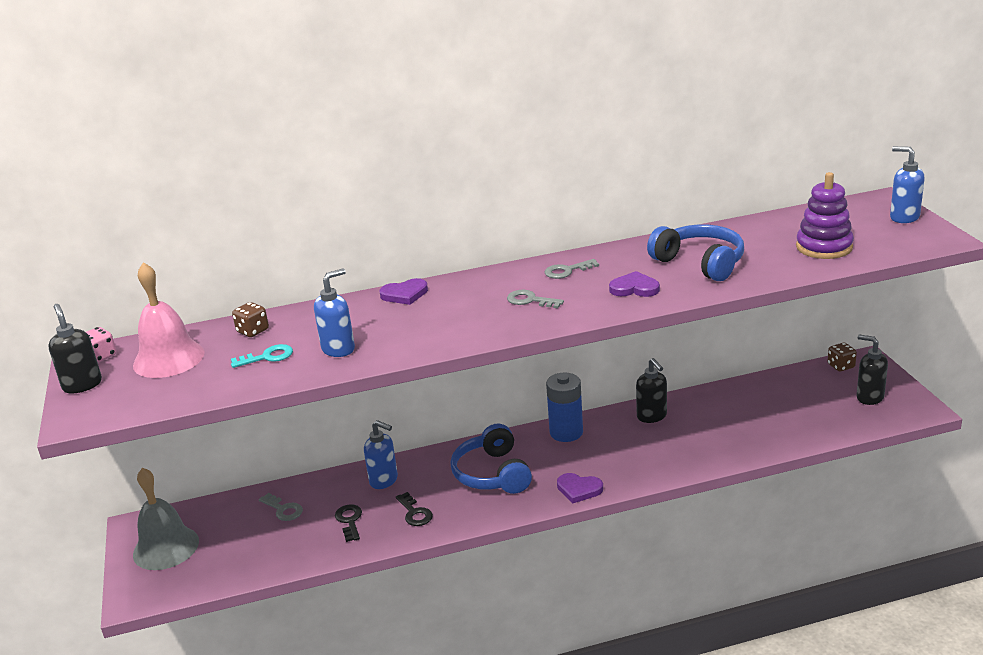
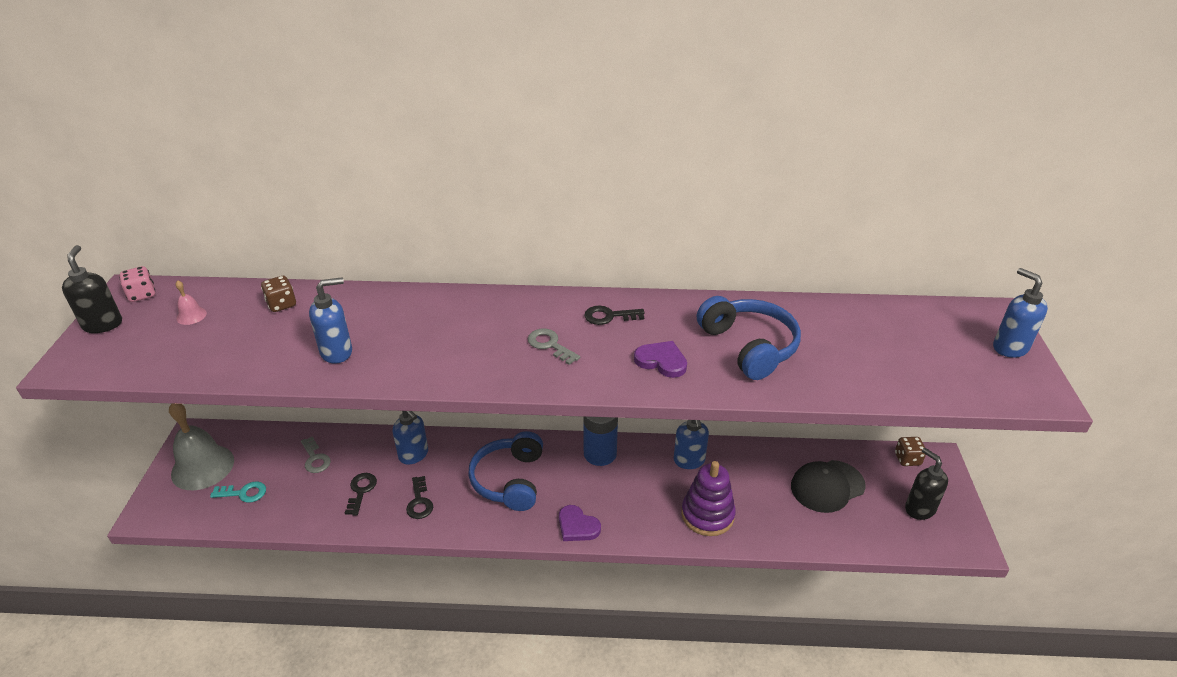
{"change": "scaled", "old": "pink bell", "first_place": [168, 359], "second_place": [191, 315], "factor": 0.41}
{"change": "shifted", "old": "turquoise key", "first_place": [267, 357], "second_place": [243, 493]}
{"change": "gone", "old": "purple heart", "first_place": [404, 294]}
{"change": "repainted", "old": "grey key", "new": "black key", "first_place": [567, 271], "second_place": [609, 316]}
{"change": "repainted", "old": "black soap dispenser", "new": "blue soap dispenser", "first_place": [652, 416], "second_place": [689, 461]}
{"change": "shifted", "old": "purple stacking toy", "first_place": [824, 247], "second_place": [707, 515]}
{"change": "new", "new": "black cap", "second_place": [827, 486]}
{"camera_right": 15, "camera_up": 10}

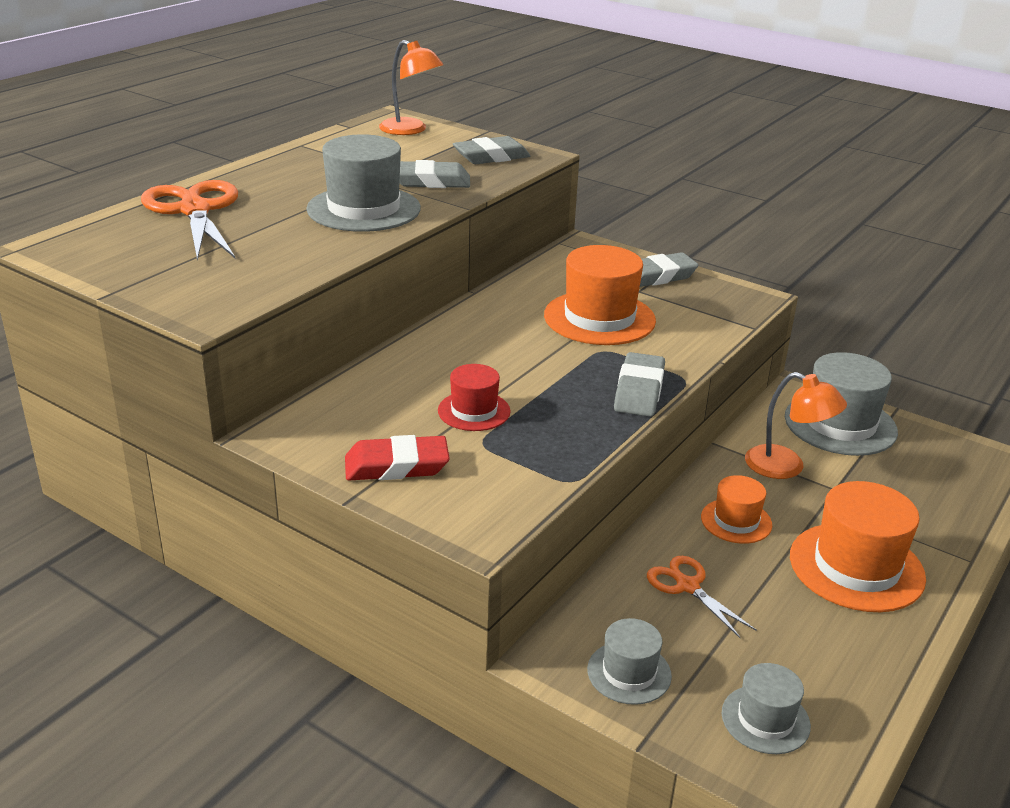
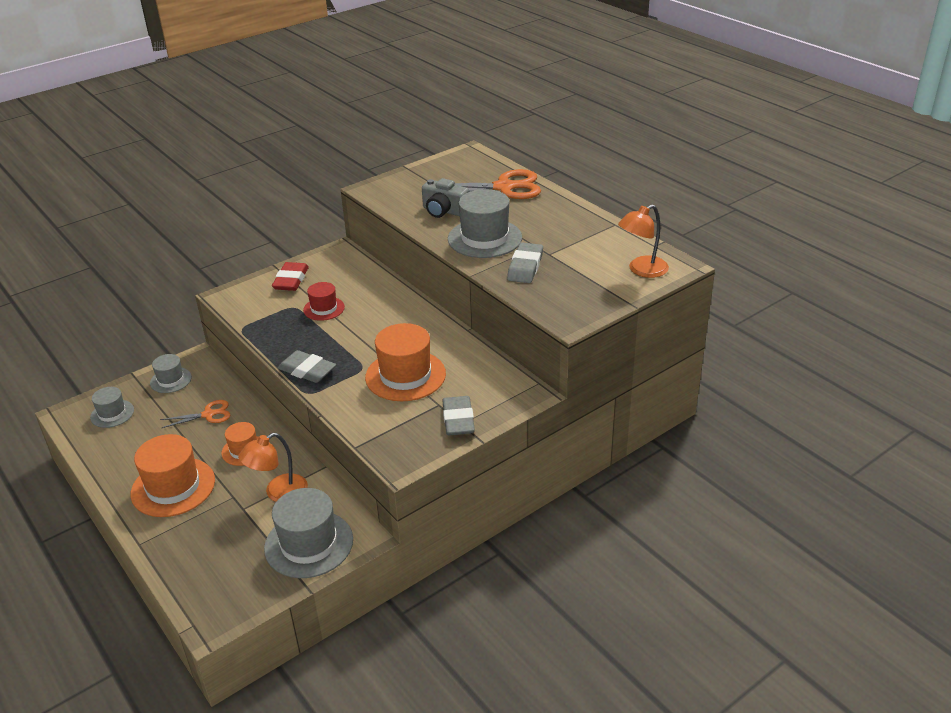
{"change": "gone", "old": "grey eraser", "first_place": [491, 157]}
{"change": "new", "new": "grey camera", "second_place": [444, 211]}
{"camera_right": 110, "camera_up": 5}

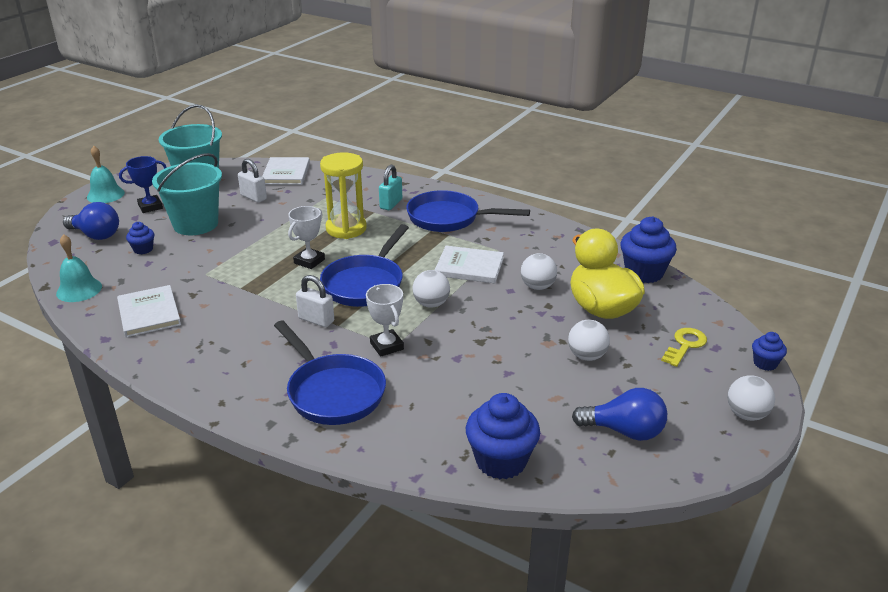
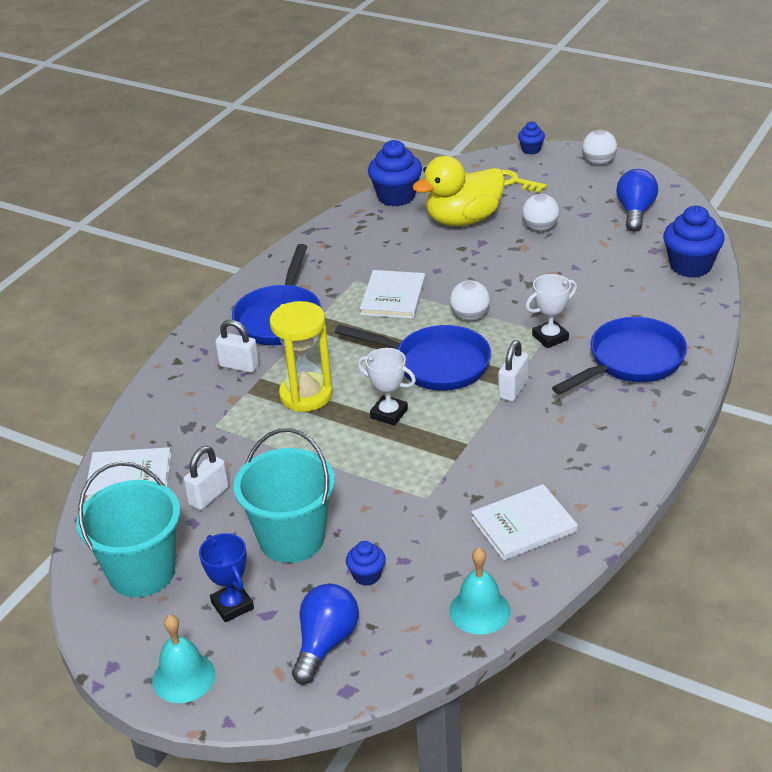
{"change": "repainted", "old": "turquoise padlock", "new": "white padlock", "first_place": [391, 204], "second_place": [239, 366]}
{"change": "gone", "old": "white ball", "first_place": [537, 286]}
{"camera_right": -90, "camera_up": 5}

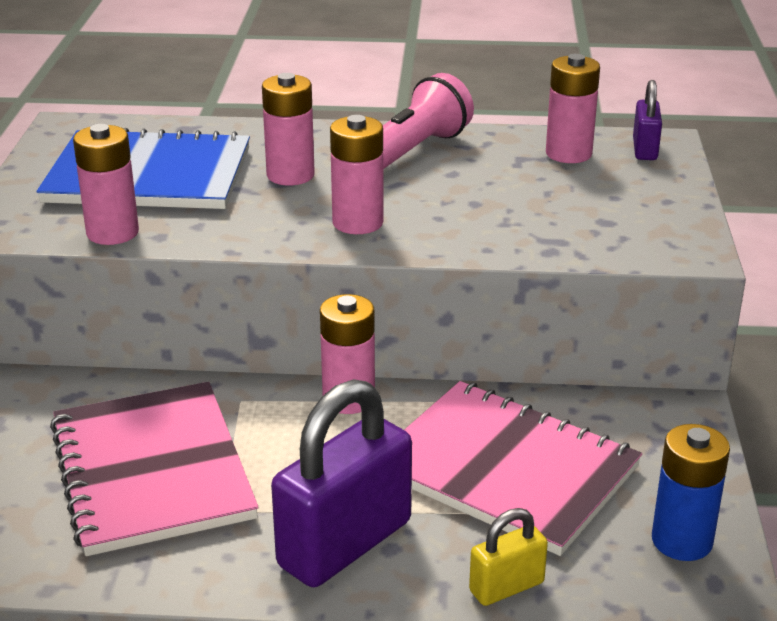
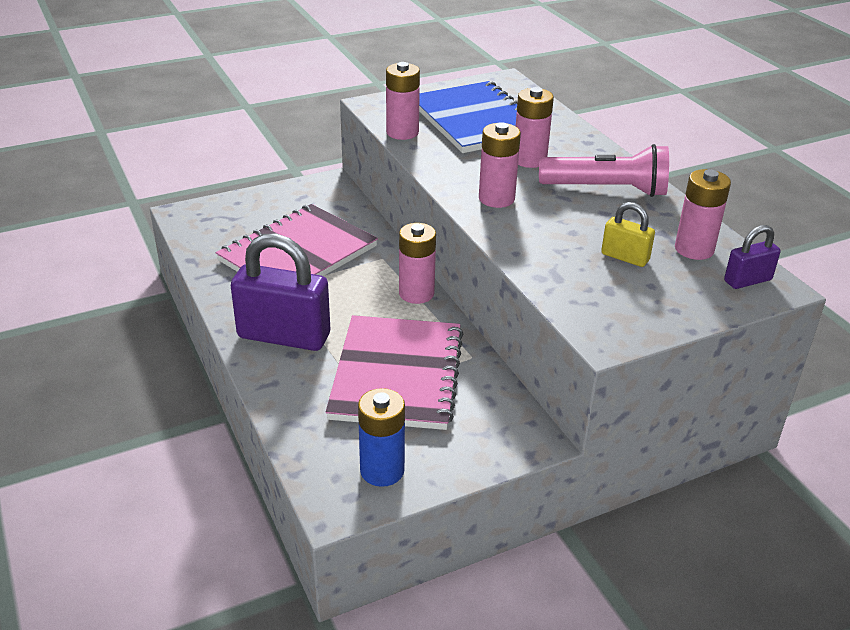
{"change": "shifted", "old": "yellow padlock", "first_place": [506, 587], "second_place": [625, 257]}
{"camera_right": 60, "camera_up": 5}

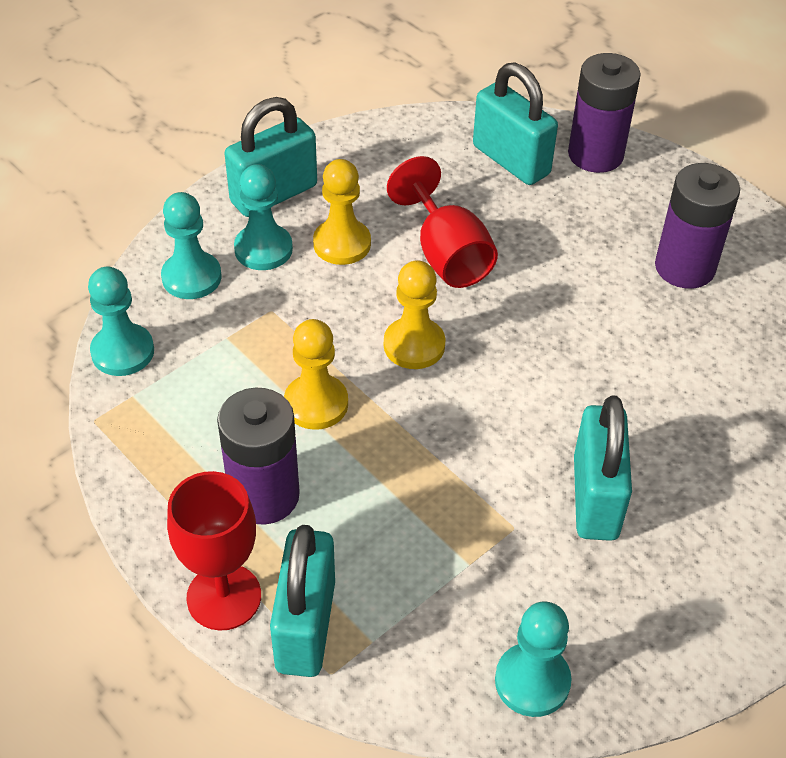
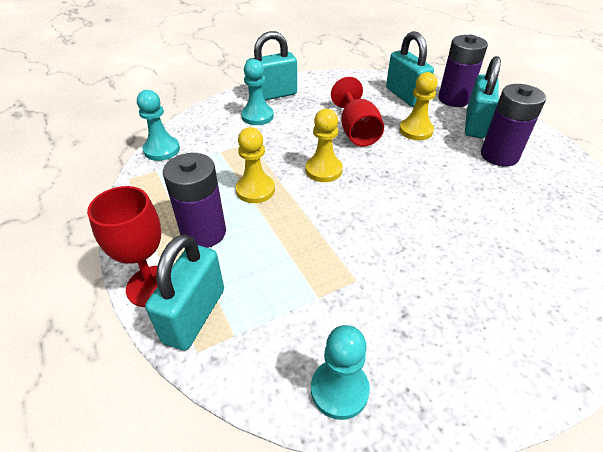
{"change": "gone", "old": "turquoise pawn", "first_place": [191, 277]}
{"change": "shifted", "old": "yellow pawn", "first_place": [342, 244], "second_place": [416, 130]}
{"change": "shifted", "old": "turquoise padlock", "first_place": [595, 497], "second_place": [475, 125]}
{"camera_right": 15, "camera_up": -5}

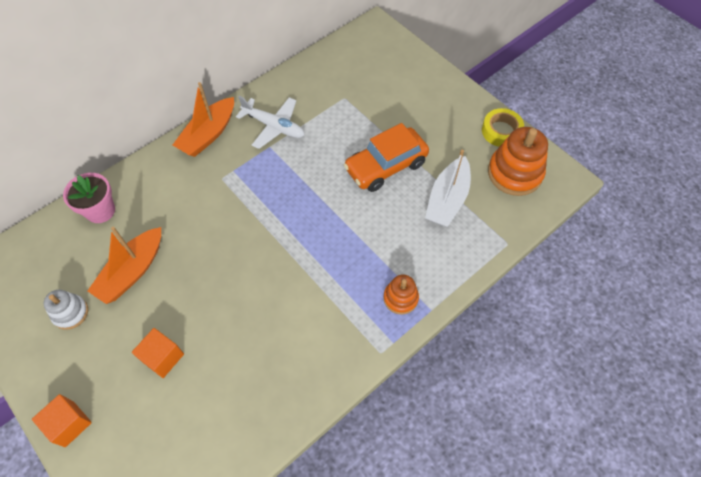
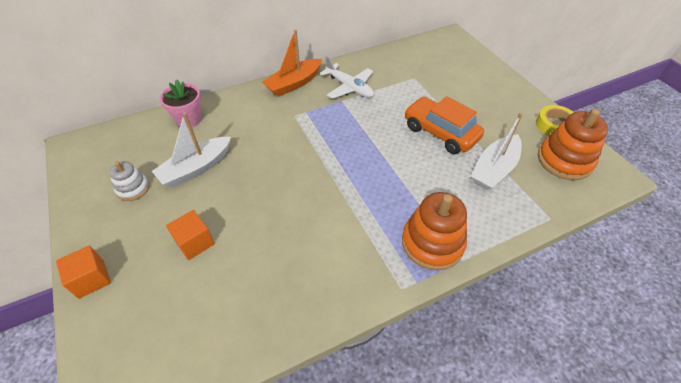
{"change": "repainted", "old": "orange boat", "new": "white boat", "first_place": [132, 271], "second_place": [196, 168]}
{"change": "rotated", "old": "orange car", "first_place": [386, 166], "second_place": [440, 132], "degrees": 60}
{"change": "scaled", "old": "orange stacking toy", "first_place": [400, 298], "second_place": [432, 243], "factor": 1.76}
{"camera_right": 15, "camera_up": -10}

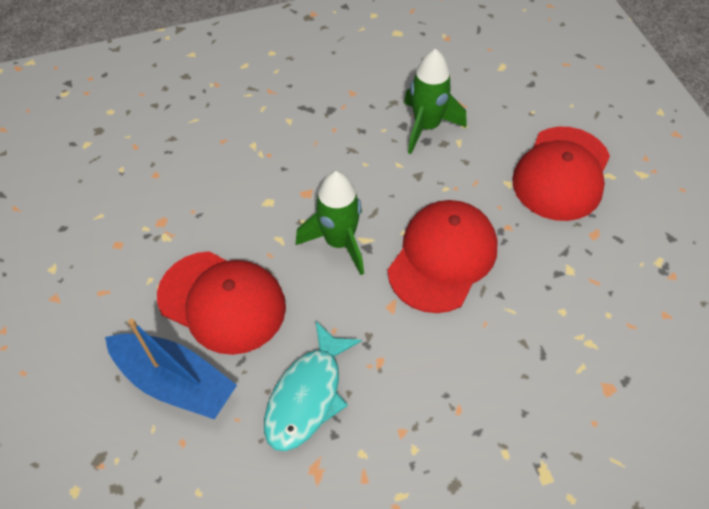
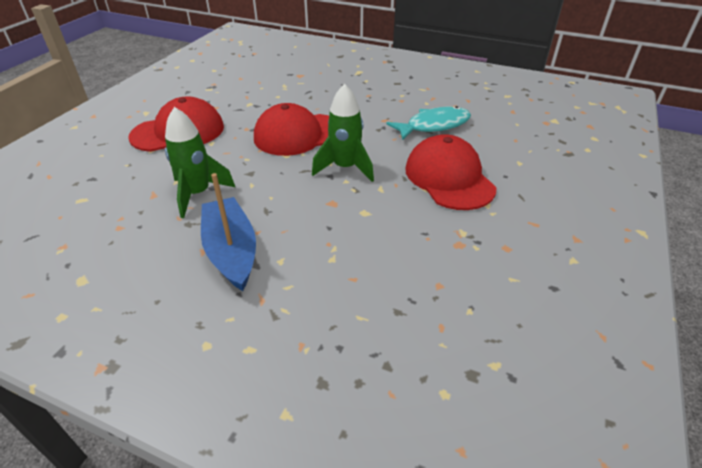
{"change": "shifted", "old": "blue boat", "first_place": [175, 382], "second_place": [231, 251]}
{"camera_right": -140, "camera_up": -15}

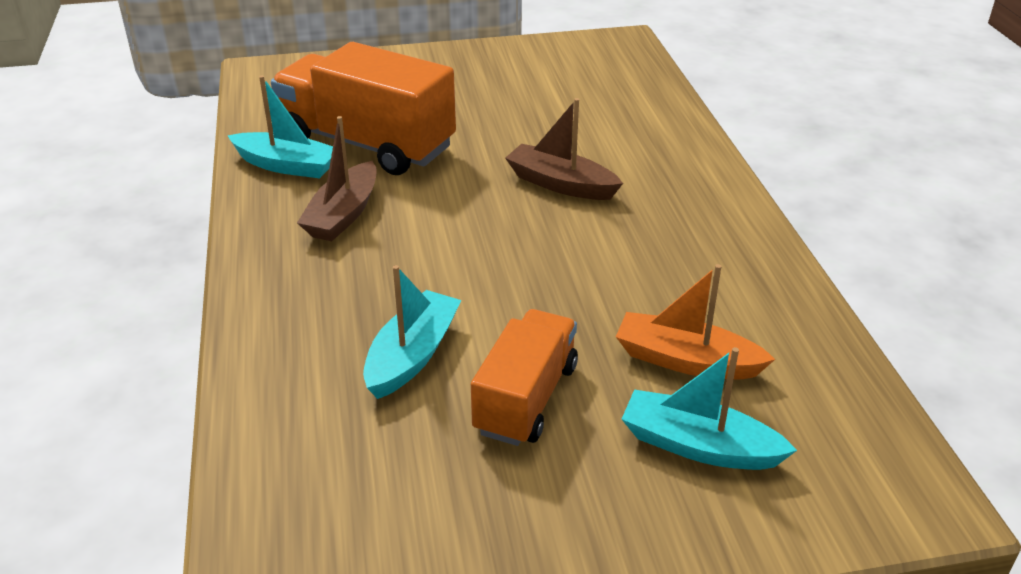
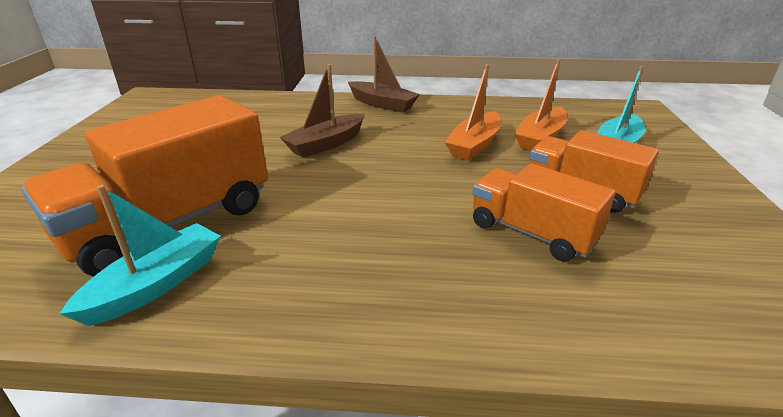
{"change": "shifted", "old": "brown boat", "first_place": [343, 214], "second_place": [382, 104]}
{"change": "swapped", "old": "turquoise boat", "new": "orange truck", "first_place": [412, 355], "second_place": [532, 233]}
{"change": "new", "new": "orange boat", "second_place": [474, 145]}
{"camera_right": -75, "camera_up": -5}

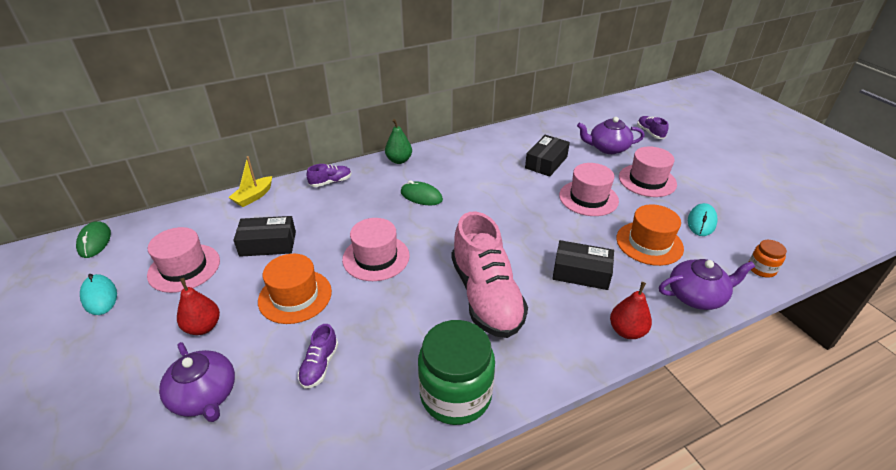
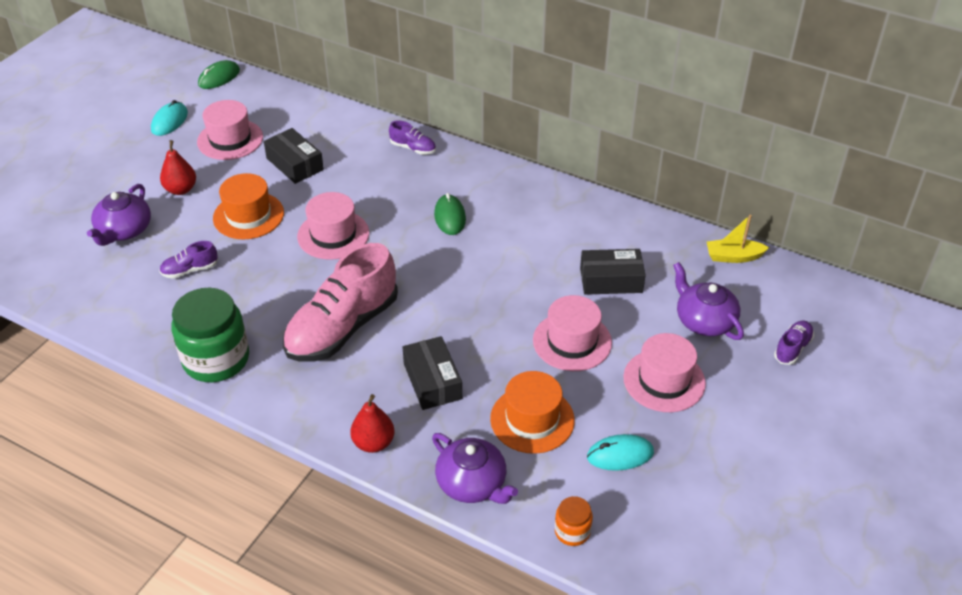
{"change": "shifted", "old": "yellow boat", "first_place": [253, 197], "second_place": [733, 257]}
{"change": "gone", "old": "green pear", "first_place": [399, 160]}
{"camera_right": 55, "camera_up": 5}

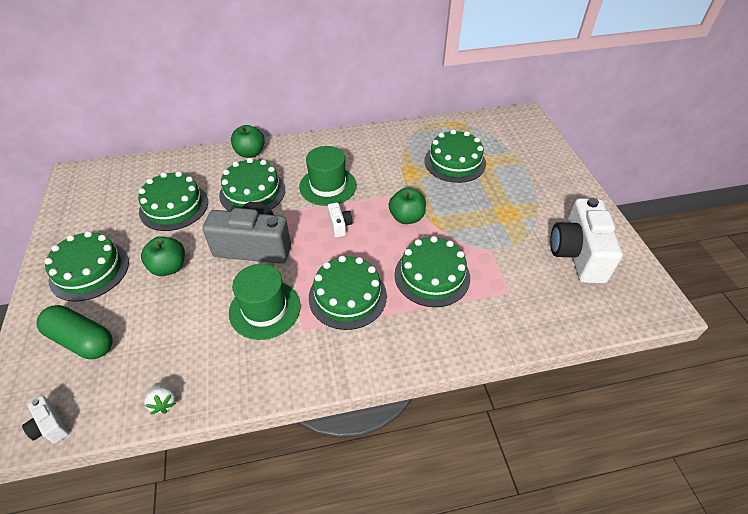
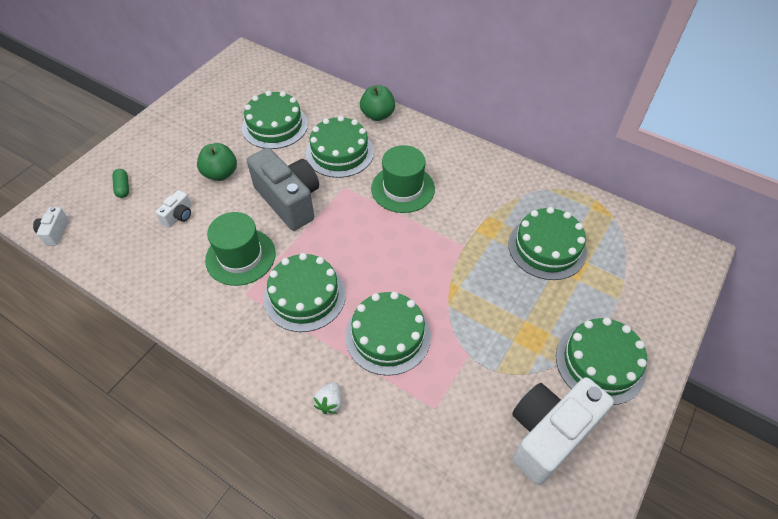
{"change": "scaled", "old": "green capsule", "first_place": [82, 340], "second_place": [123, 188], "factor": 0.49}
{"change": "shifted", "old": "green cake", "first_place": [89, 270], "second_place": [600, 363]}
{"change": "shifted", "old": "white strawberry", "first_place": [163, 402], "second_place": [330, 402]}
{"change": "shifted", "old": "white camera", "first_place": [339, 225], "second_place": [178, 216]}
{"change": "gone", "old": "green apple", "first_place": [406, 218]}
{"camera_right": 45, "camera_up": 5}

